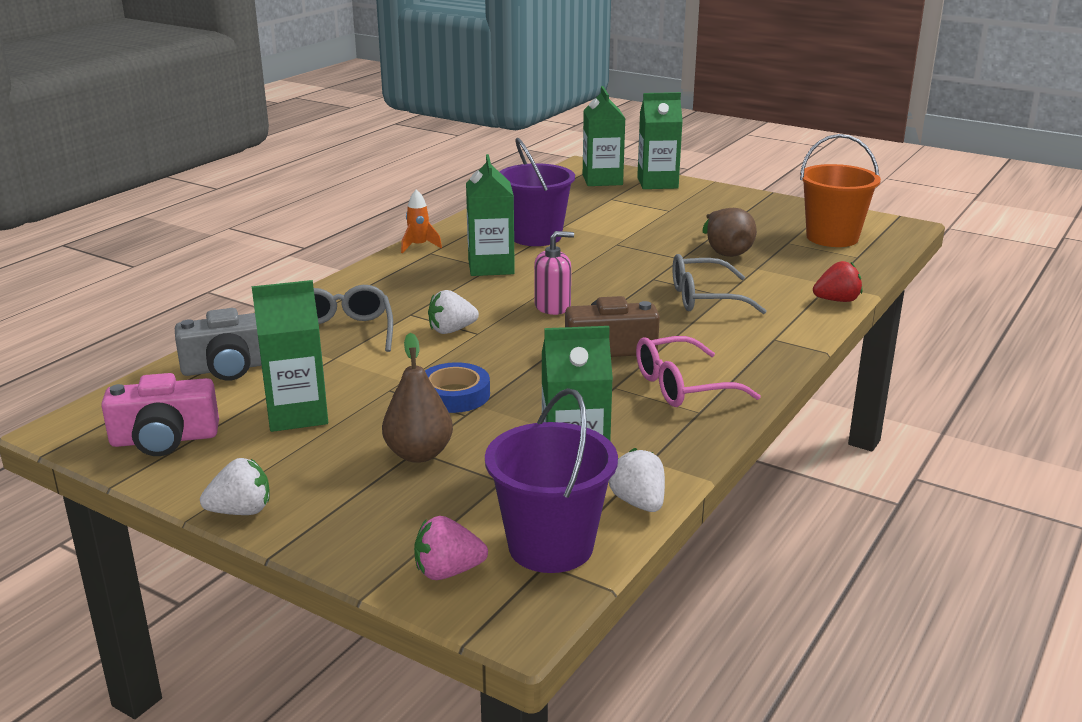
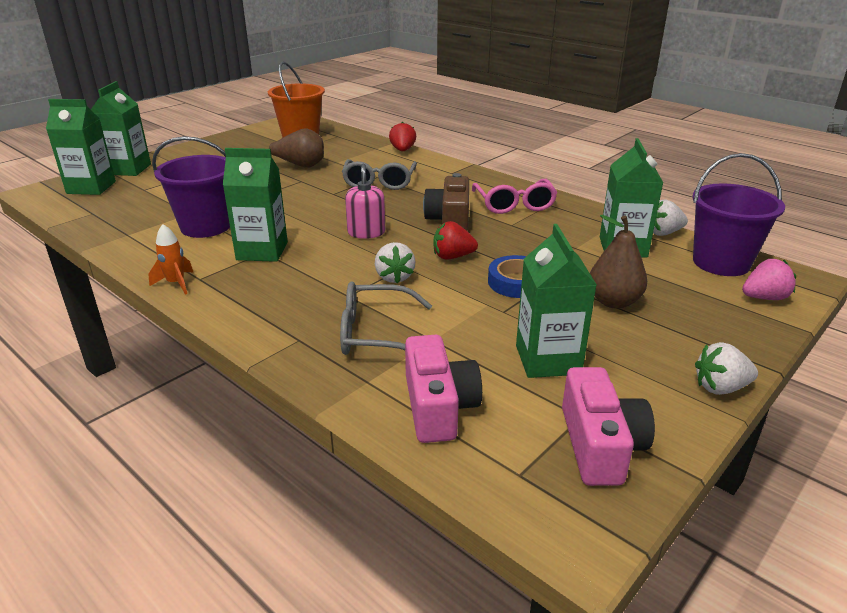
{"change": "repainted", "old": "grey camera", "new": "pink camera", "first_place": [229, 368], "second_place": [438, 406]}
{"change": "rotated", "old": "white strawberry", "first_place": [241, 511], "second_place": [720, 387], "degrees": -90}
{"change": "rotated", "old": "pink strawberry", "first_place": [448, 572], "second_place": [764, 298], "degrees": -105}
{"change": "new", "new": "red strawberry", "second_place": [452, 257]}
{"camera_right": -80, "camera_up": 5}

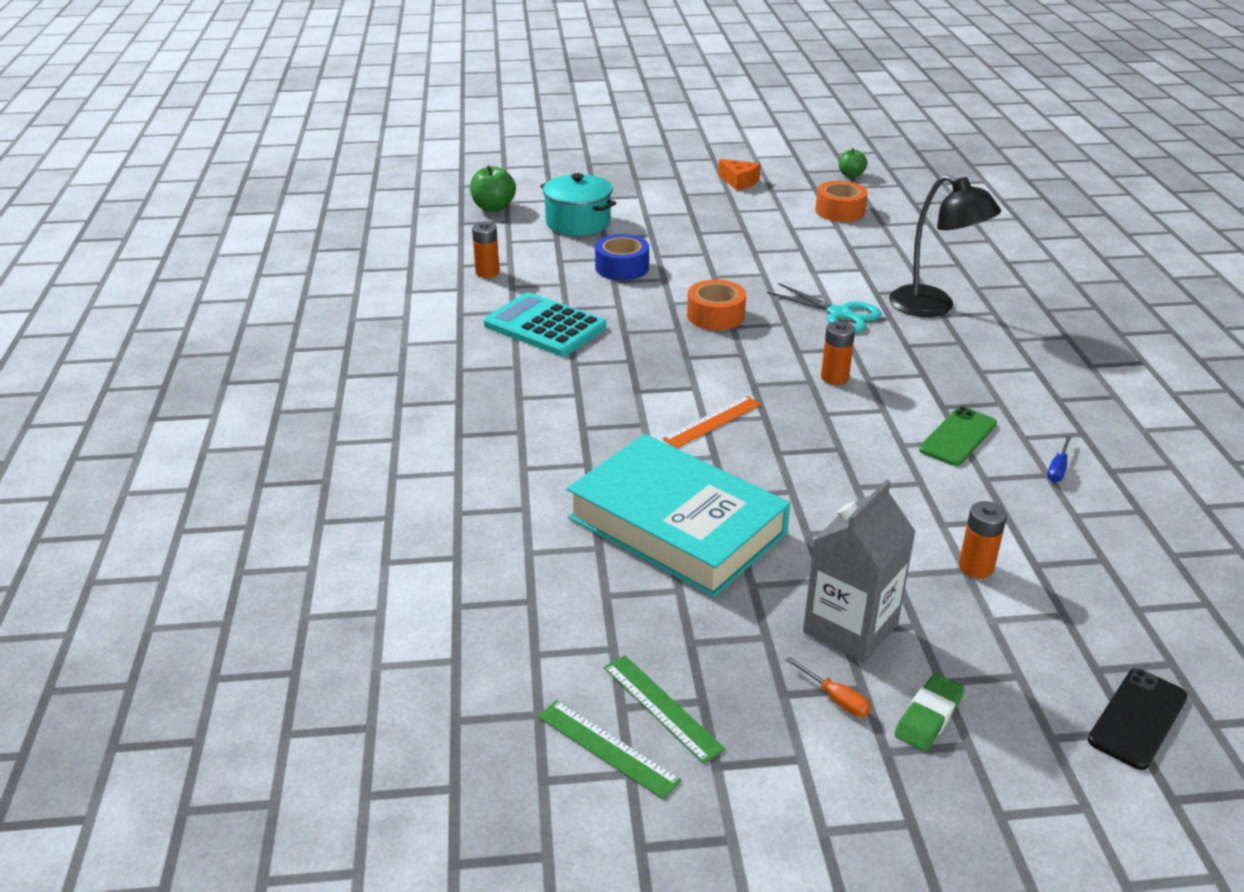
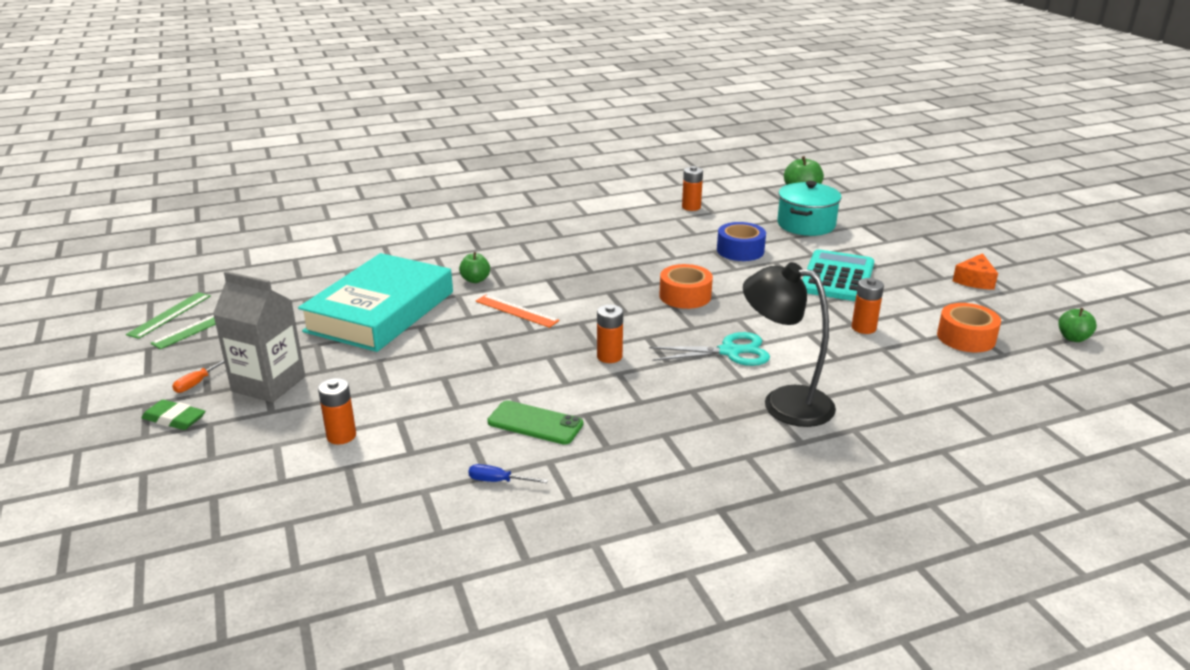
{"change": "shifted", "old": "turquoise calculator", "first_place": [544, 326], "second_place": [837, 277]}
{"change": "rotated", "old": "turquoise scissors", "first_place": [839, 314], "second_place": [729, 352], "degrees": -120}
{"change": "rotated", "old": "black lamp", "first_place": [933, 307], "second_place": [784, 402], "degrees": 90}
{"change": "gone", "old": "black phone", "first_place": [1137, 718]}
{"change": "new", "new": "green apple", "second_place": [475, 280]}
{"change": "new", "new": "orange battery", "second_place": [863, 328]}
{"camera_right": 75, "camera_up": -5}

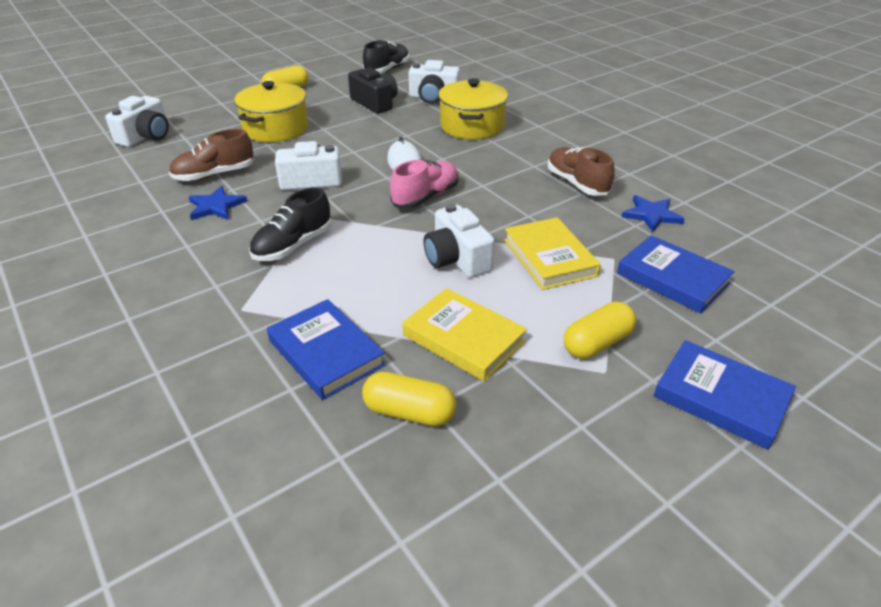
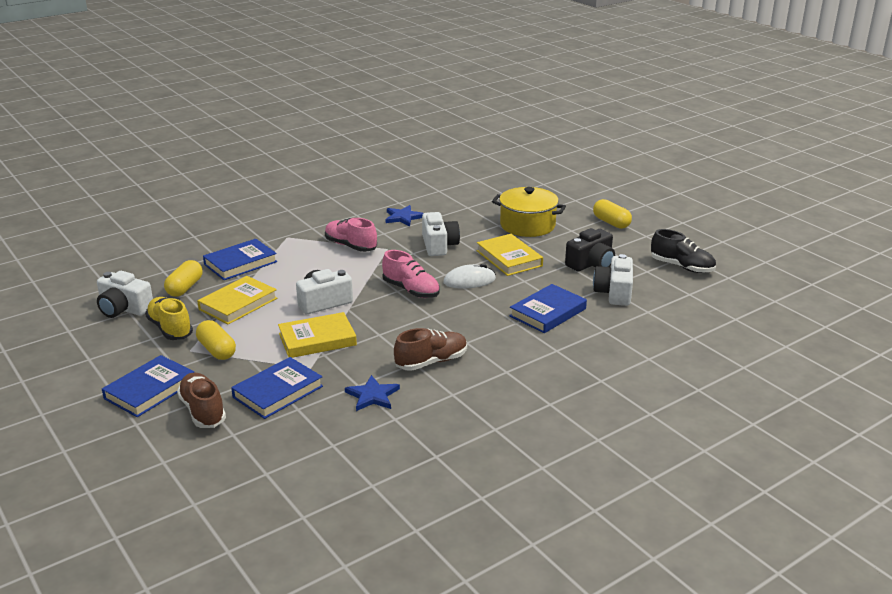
{"change": "shifted", "old": "white camera", "first_place": [146, 136], "second_place": [124, 309]}
{"change": "shifted", "old": "brown shoe", "first_place": [214, 175], "second_place": [203, 411]}
{"change": "repainted", "old": "black shoe", "new": "pink shoe", "first_place": [293, 245], "second_place": [350, 246]}
{"change": "swapped", "old": "yellow pot", "new": "blue book", "first_place": [472, 126], "second_place": [548, 312]}
{"change": "new", "new": "yellow shoe", "second_place": [170, 329]}
{"change": "new", "new": "yellow book", "second_place": [509, 258]}
{"camera_right": 90, "camera_up": -10}

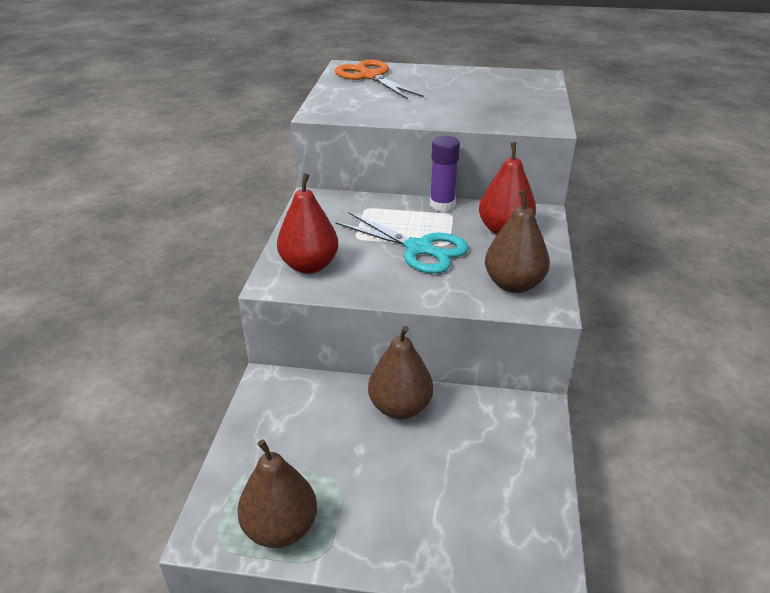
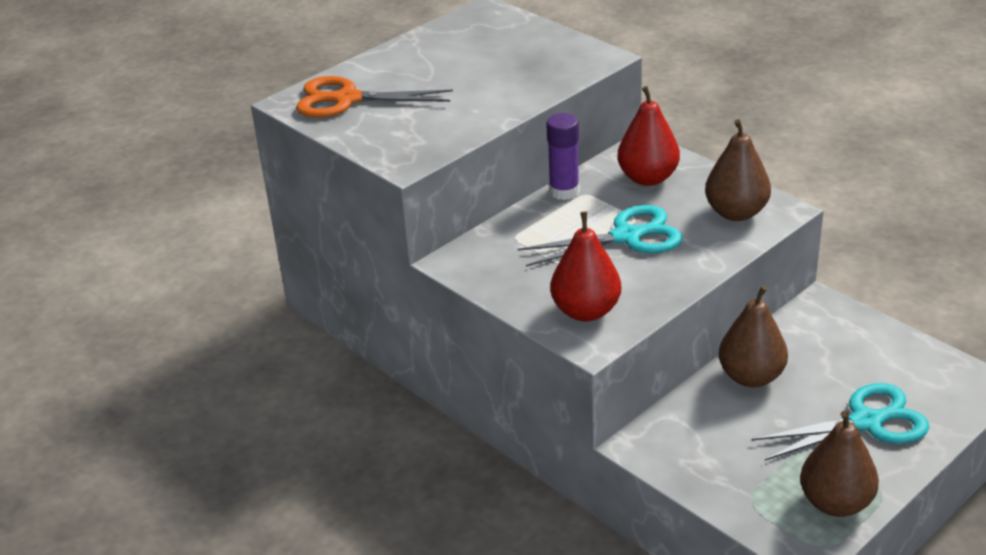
{"change": "new", "new": "turquoise scissors", "second_place": [866, 422]}
{"camera_right": -50, "camera_up": 0}

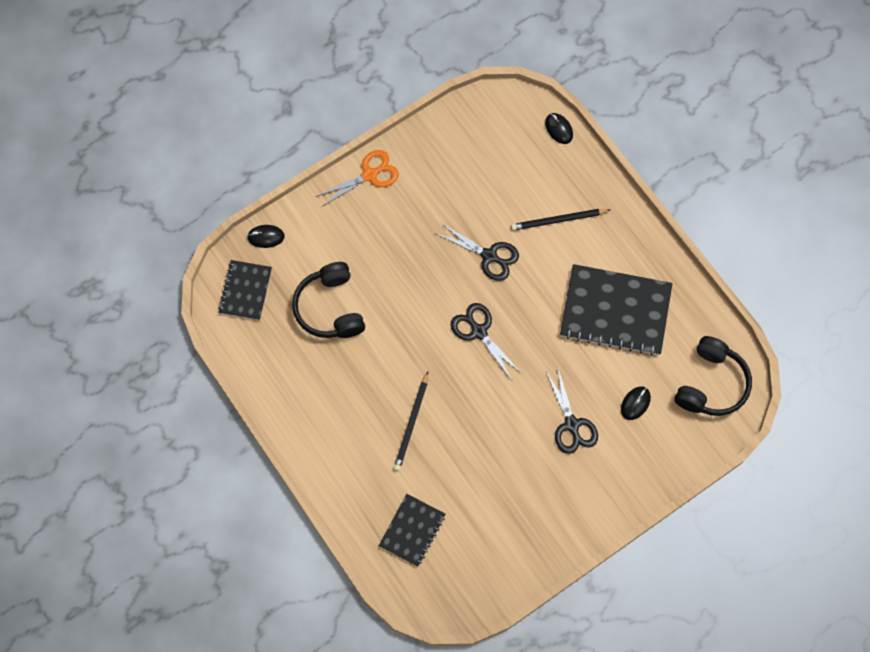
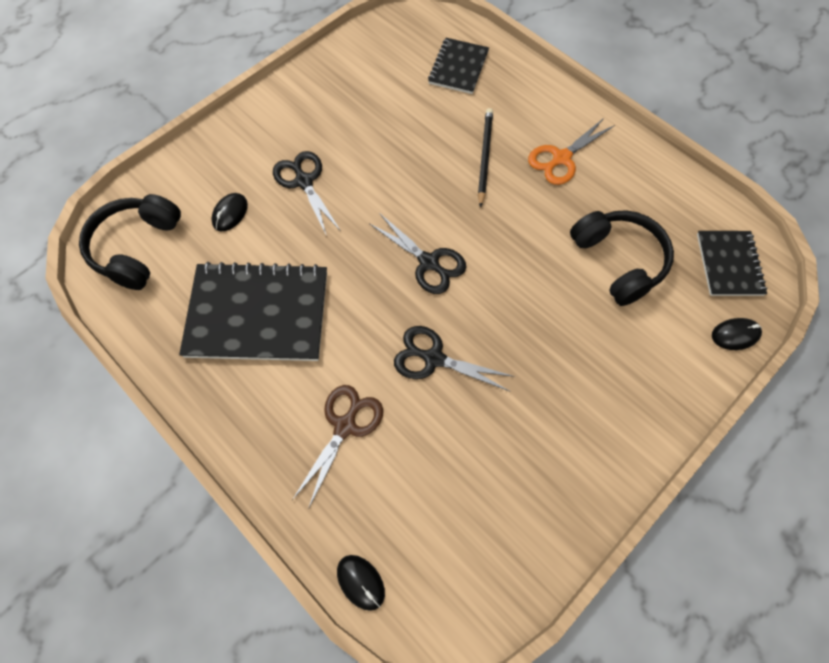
{"change": "shifted", "old": "orange scissors", "first_place": [370, 175], "second_place": [561, 158]}
{"change": "swapped", "old": "black pencil", "new": "brown scissors", "first_place": [558, 220], "second_place": [345, 426]}
{"camera_right": 170, "camera_up": -5}

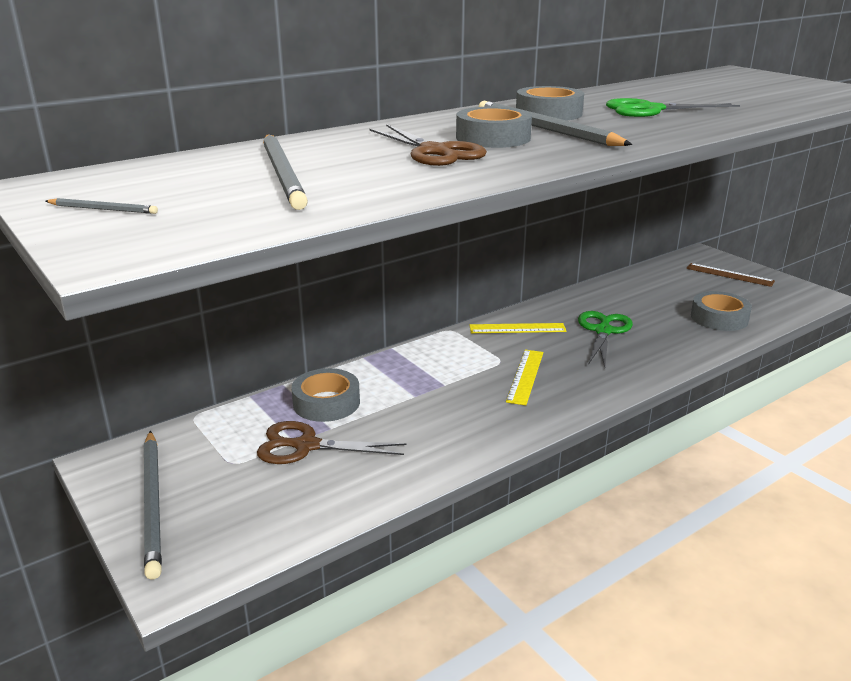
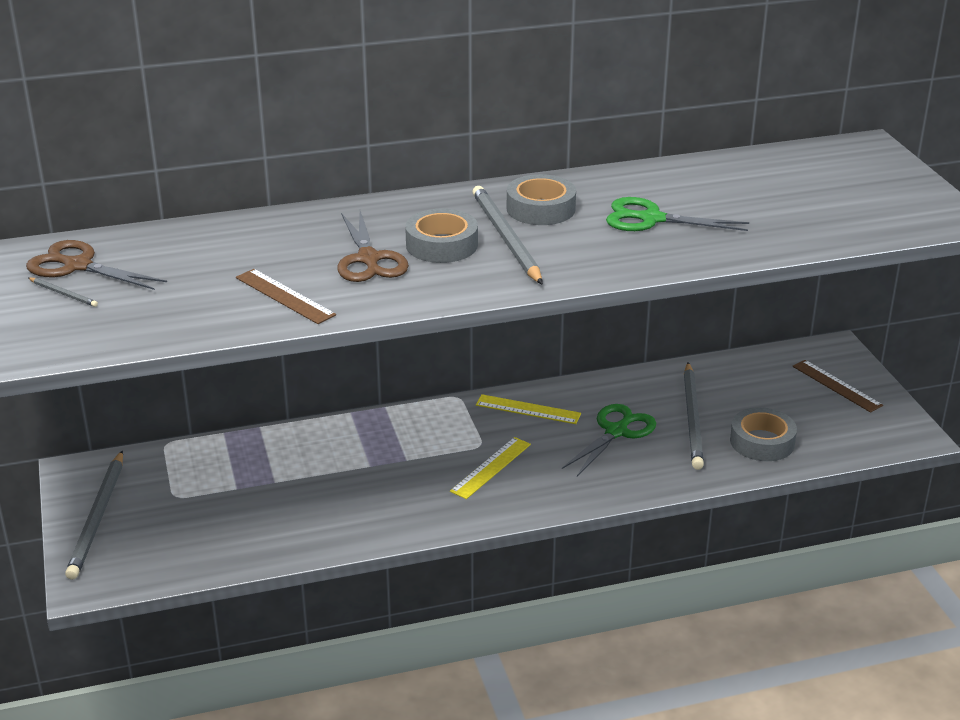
{"change": "shifted", "old": "brown scissors", "first_place": [306, 446], "second_place": [78, 266]}
{"change": "shifted", "old": "grey pencil", "first_place": [283, 174], "second_place": [692, 419]}
{"change": "gone", "old": "grey tape", "first_place": [326, 403]}
{"change": "new", "new": "brown ruler", "second_place": [285, 296]}
{"camera_right": 20, "camera_up": 5}

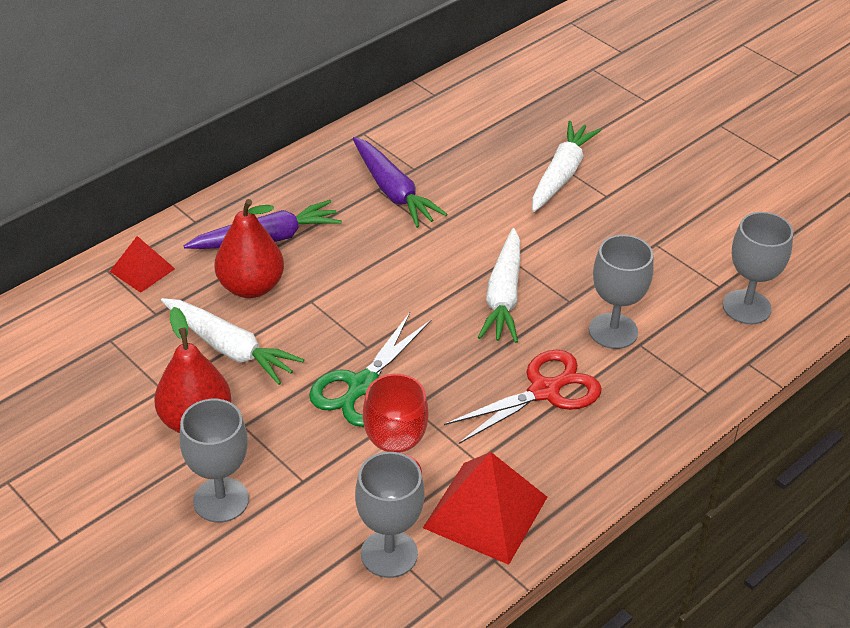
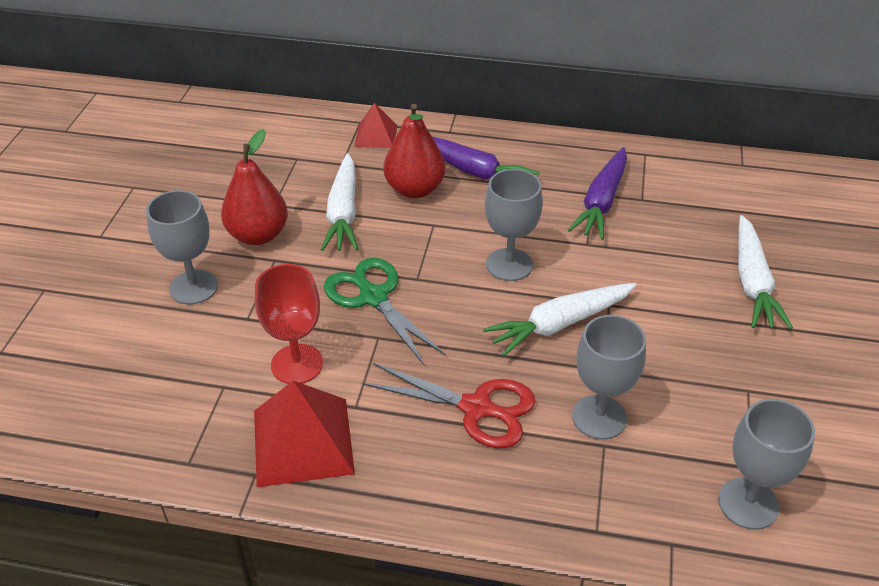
{"change": "rotated", "old": "green scissors", "first_place": [362, 385], "second_place": [373, 297], "degrees": 60}
{"change": "shifted", "old": "grey goblet", "first_place": [389, 554], "second_place": [509, 264]}
{"change": "rotated", "old": "white carrot", "first_place": [561, 174], "second_place": [752, 283], "degrees": 105}
{"camera_right": 55, "camera_up": 0}

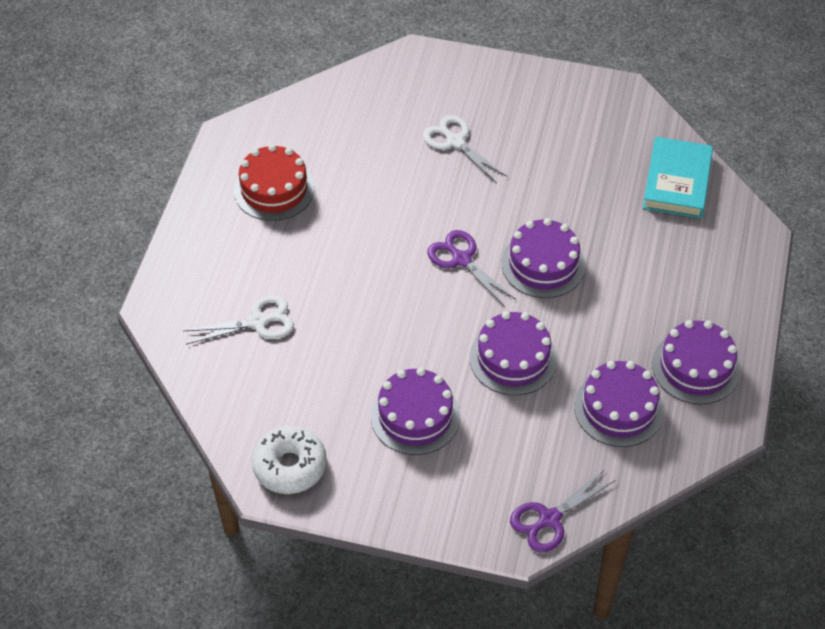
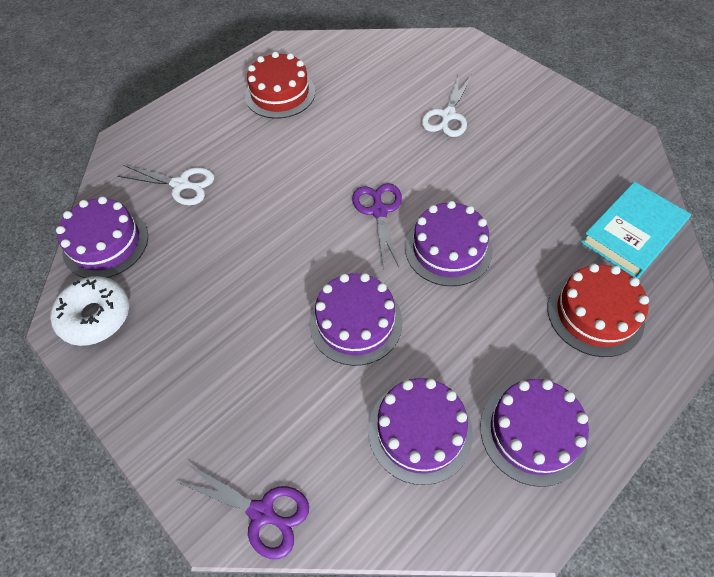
{"change": "shifted", "old": "purple cake", "first_place": [415, 416], "second_place": [106, 243]}
{"change": "rotated", "old": "white scissors", "first_place": [455, 142], "second_place": [447, 116], "degrees": -150}
{"change": "rotated", "old": "purple scissors", "first_place": [549, 519], "second_place": [262, 513], "degrees": -150}
{"change": "new", "new": "red cake", "second_place": [595, 314]}
{"camera_right": 35, "camera_up": 5}

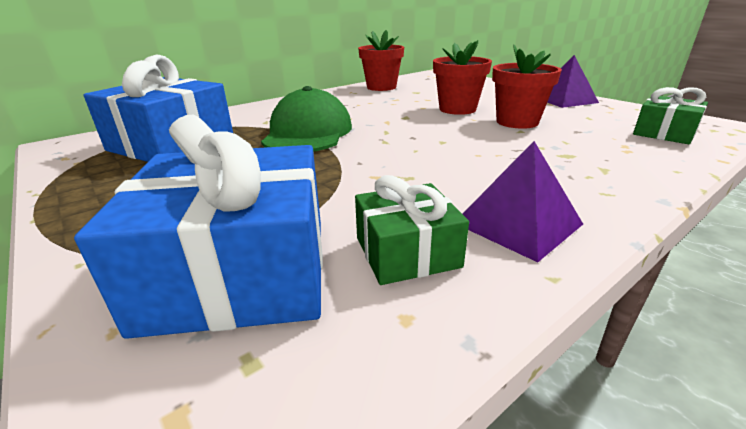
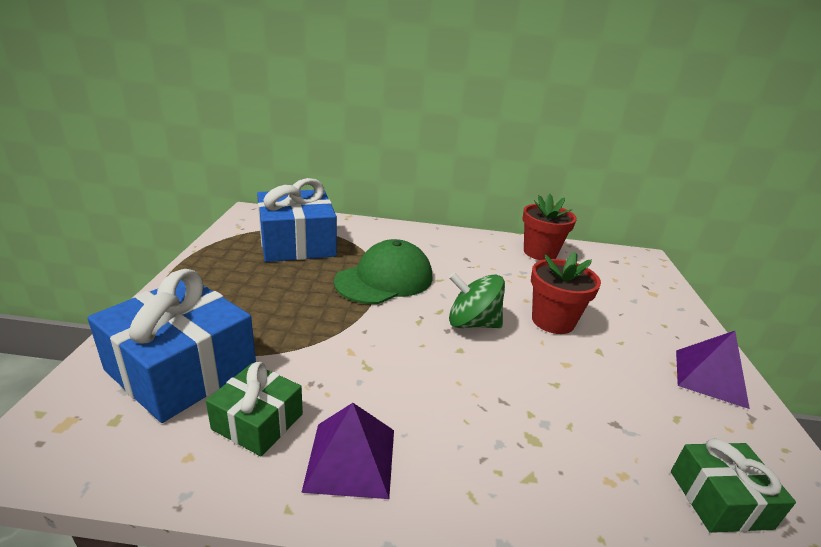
{"change": "gone", "old": "red flower pot", "first_place": [517, 122]}
{"change": "new", "new": "green spinning top", "second_place": [472, 323]}
{"camera_right": 40, "camera_up": 0}

